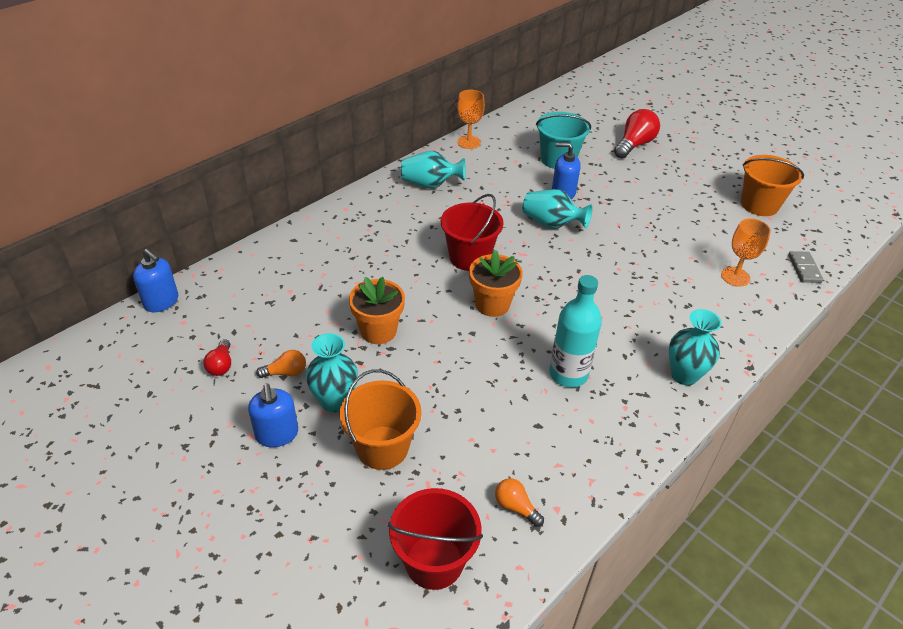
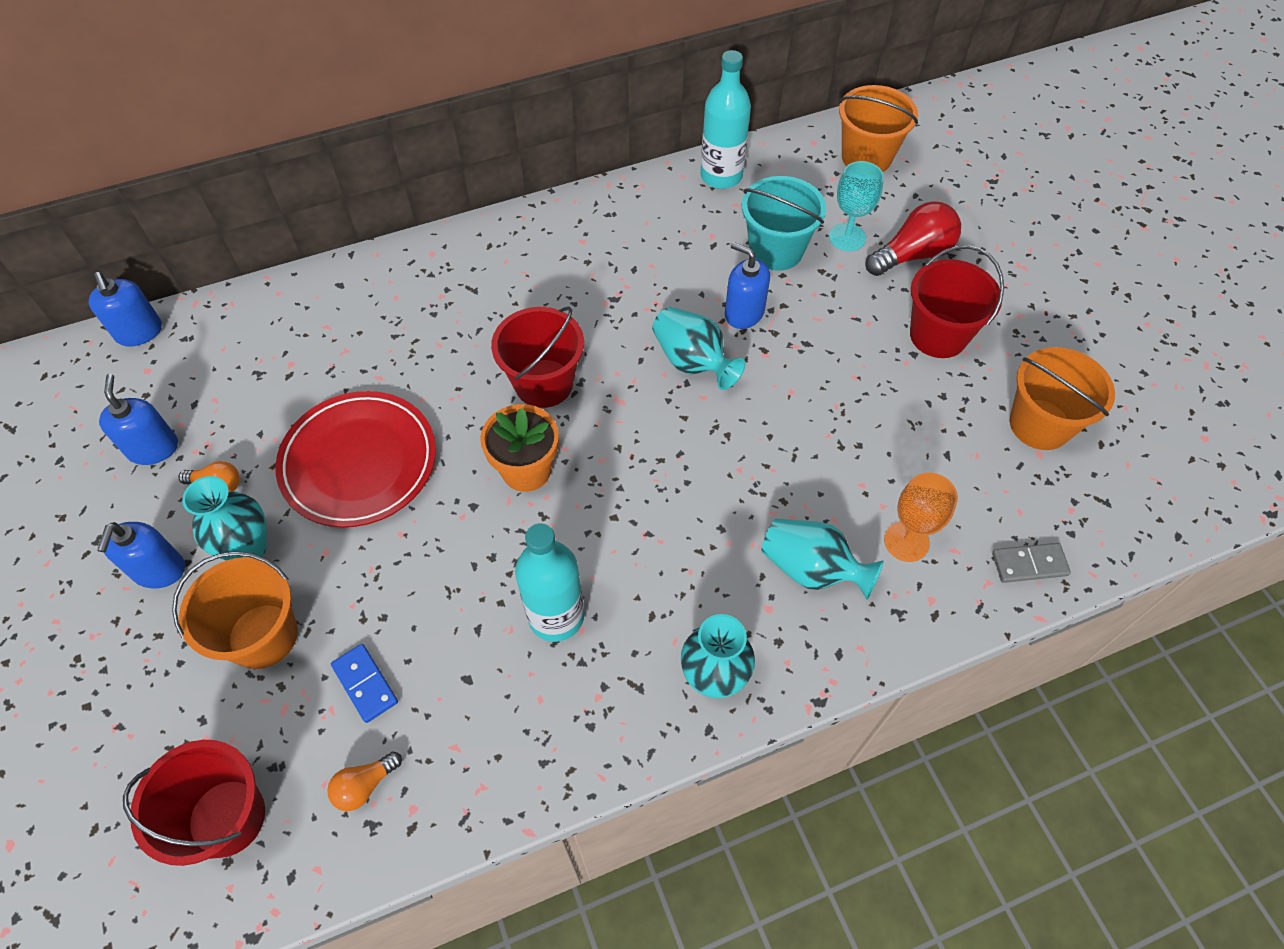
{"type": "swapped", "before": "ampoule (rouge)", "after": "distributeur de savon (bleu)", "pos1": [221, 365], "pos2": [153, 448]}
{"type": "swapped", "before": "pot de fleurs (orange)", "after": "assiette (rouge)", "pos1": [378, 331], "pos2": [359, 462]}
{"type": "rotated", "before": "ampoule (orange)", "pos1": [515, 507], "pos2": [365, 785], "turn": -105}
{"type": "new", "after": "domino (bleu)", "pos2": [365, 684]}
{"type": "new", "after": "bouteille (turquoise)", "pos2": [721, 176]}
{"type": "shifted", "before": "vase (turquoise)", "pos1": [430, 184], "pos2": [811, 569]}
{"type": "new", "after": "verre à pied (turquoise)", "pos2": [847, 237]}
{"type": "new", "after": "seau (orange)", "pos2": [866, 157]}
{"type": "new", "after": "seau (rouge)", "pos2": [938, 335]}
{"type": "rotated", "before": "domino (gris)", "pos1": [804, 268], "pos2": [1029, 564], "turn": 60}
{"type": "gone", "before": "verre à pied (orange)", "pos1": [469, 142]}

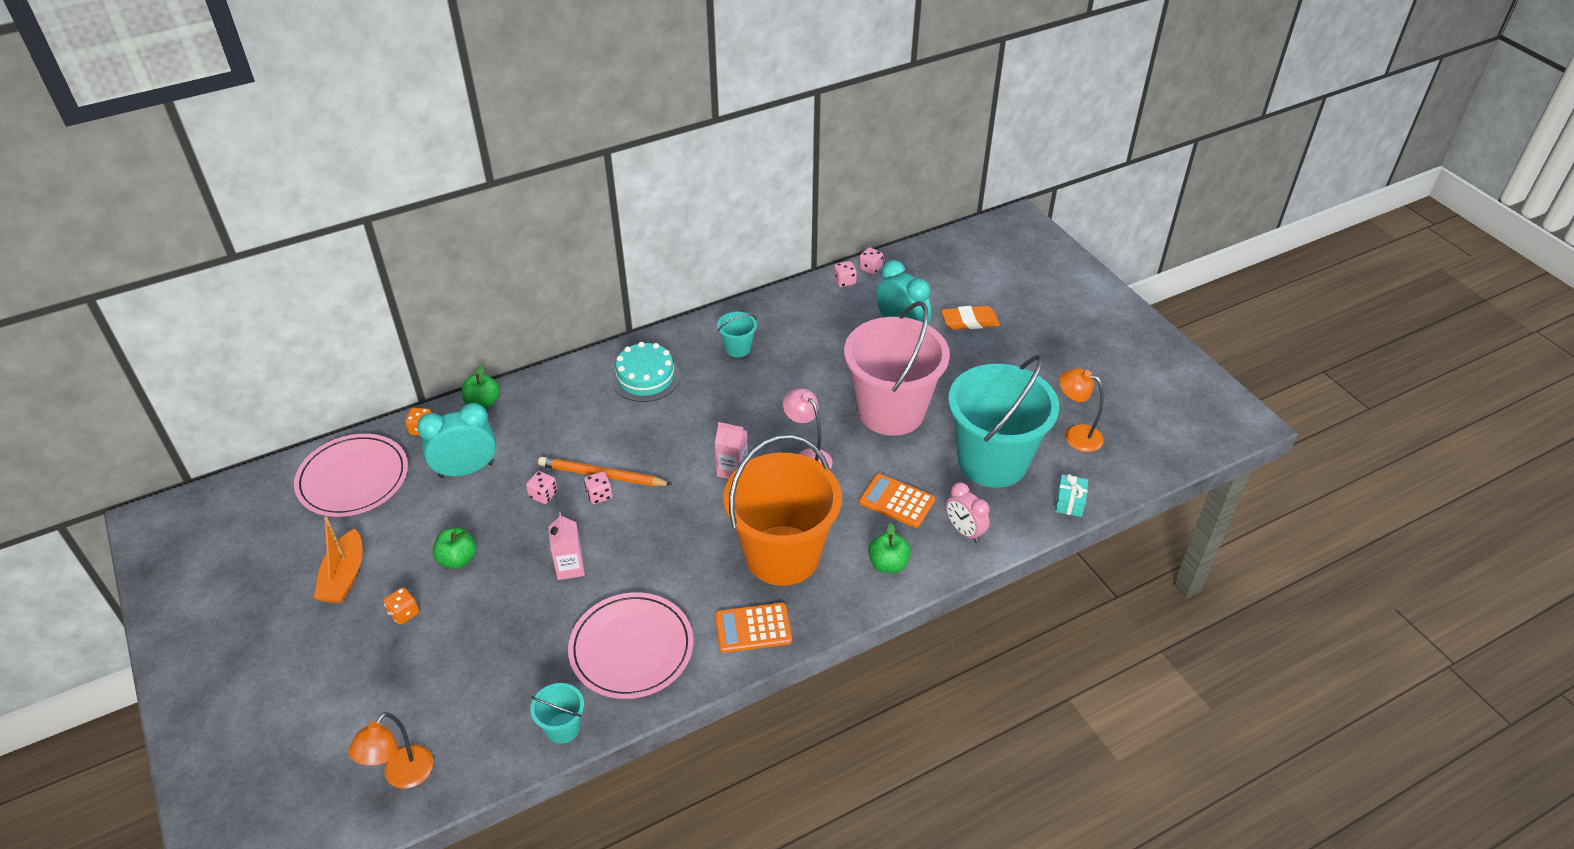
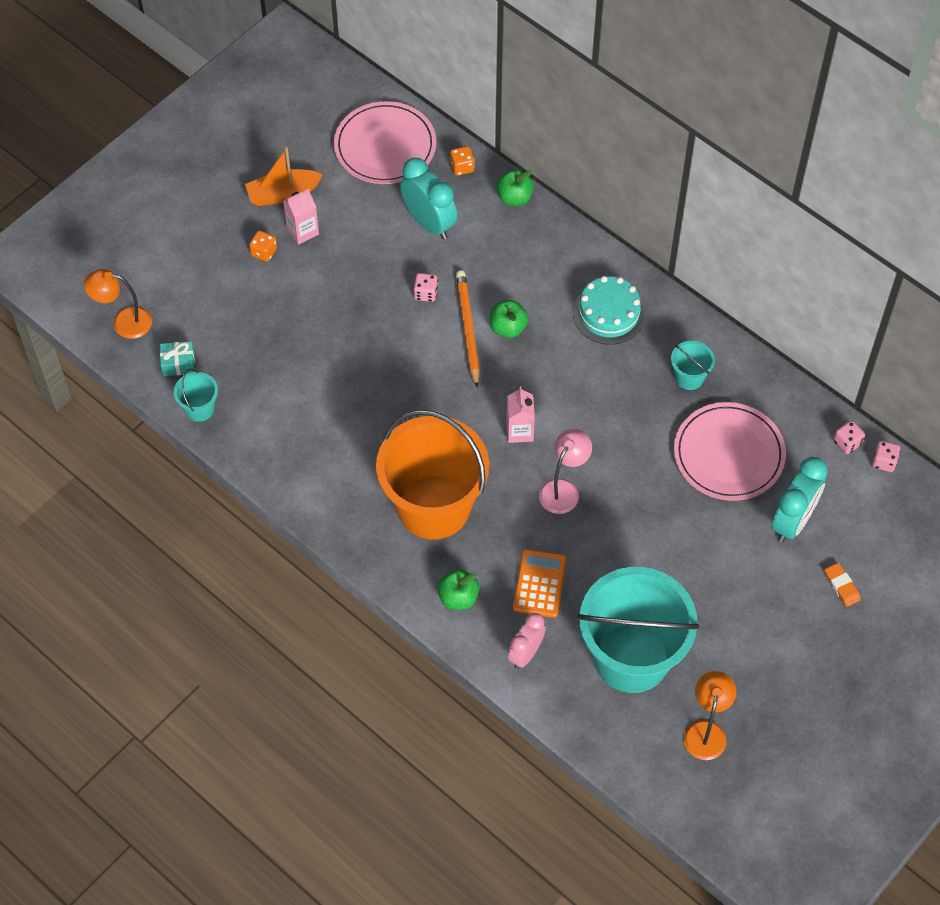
{"type": "shifted", "before": "cadeau (turquoise)", "pos1": [1069, 502], "pos2": [179, 364]}
{"type": "shifted", "before": "brique de lait (rose)", "pos1": [570, 567], "pos2": [303, 231]}
{"type": "shifted", "before": "pomme (vert)", "pos1": [458, 559], "pos2": [508, 328]}
{"type": "shifted", "before": "assiette (rose)", "pos1": [631, 648], "pos2": [729, 454]}
{"type": "scaled", "before": "gomme (orange)", "pos1": [969, 321], "pos2": [841, 586], "scale": 0.64}
{"type": "gone", "before": "dé (rose)", "pos1": [599, 495]}
{"type": "gone", "before": "calculatrice (orange)", "pos1": [753, 628]}
{"type": "gone", "before": "seau (rose)", "pos1": [891, 411]}

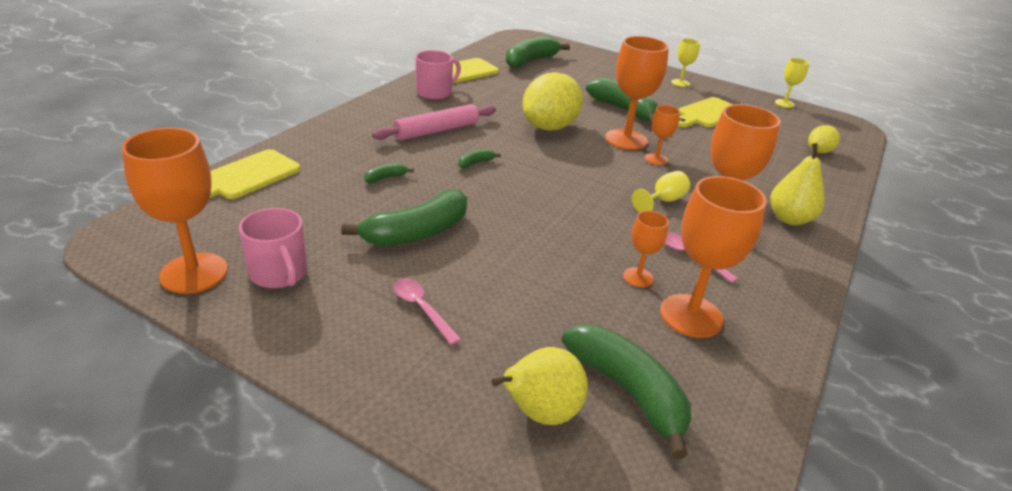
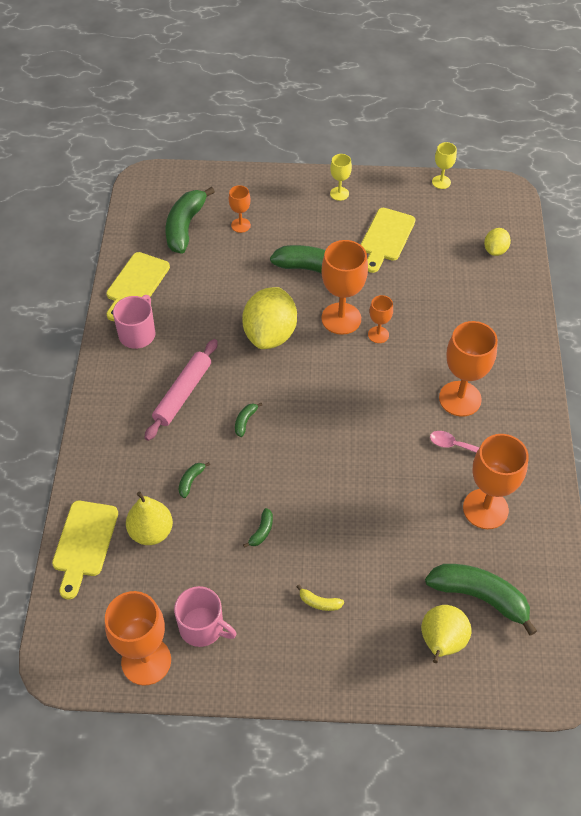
{"type": "shifted", "before": "poire (jaune)", "pos1": [789, 219], "pos2": [151, 532]}
{"type": "shifted", "before": "verre à pied (orange)", "pos1": [638, 277], "pos2": [240, 225]}
{"type": "scaled", "before": "banane (vert)", "pos1": [416, 233], "pos2": [261, 531], "scale": 0.43}
{"type": "swapped", "before": "cuillère (rose)", "after": "banane (jaune)", "pos1": [422, 309], "pos2": [319, 602]}
{"type": "gone", "before": "verre à pied (jaune)", "pos1": [663, 201]}

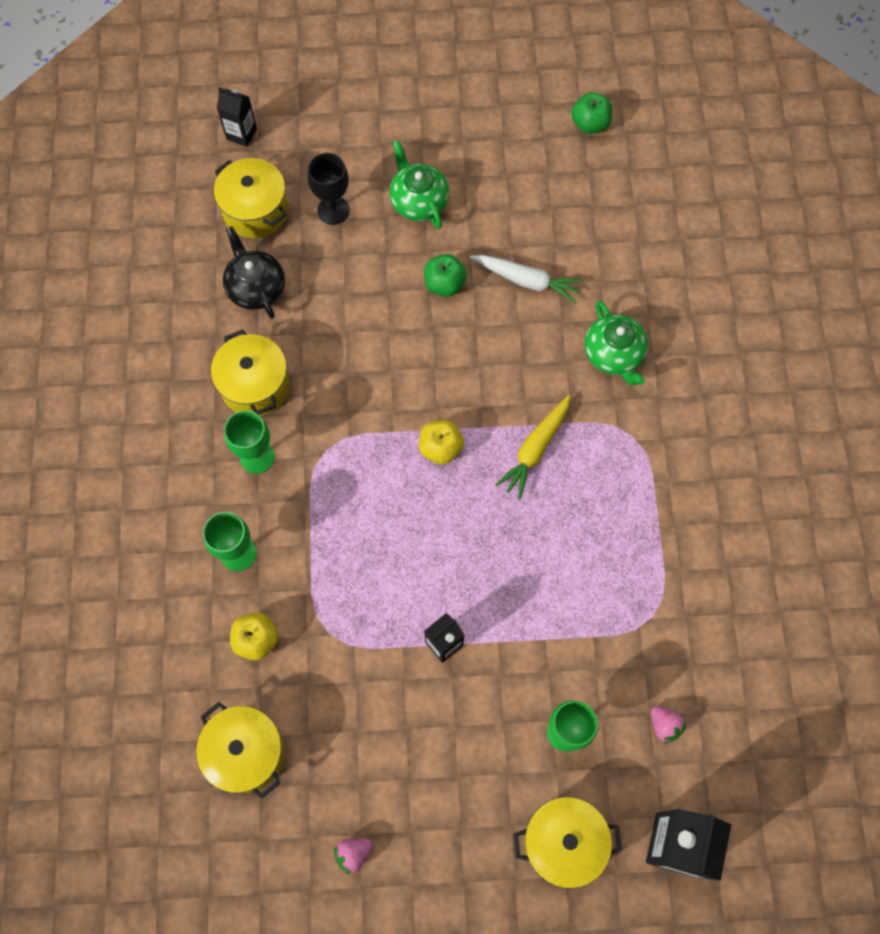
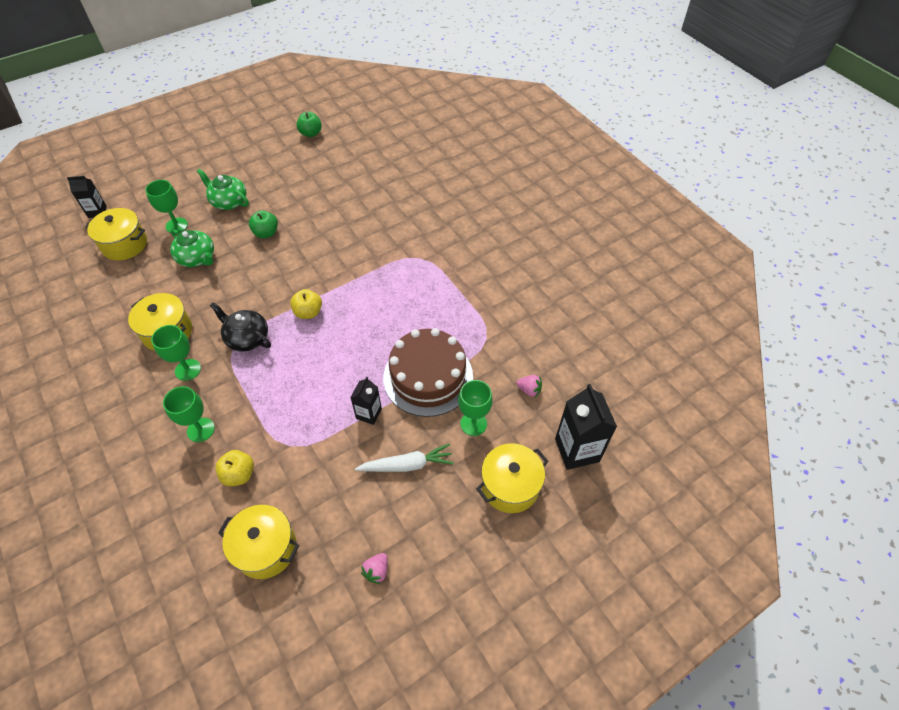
{"type": "repainted", "before": "verre à pied (noir)", "after": "verre à pied (vert)", "pos1": [333, 210], "pos2": [177, 225]}
{"type": "shifted", "before": "théière (vert)", "pos1": [613, 354], "pos2": [197, 258]}
{"type": "shifted", "before": "théière (noir)", "pos1": [256, 287], "pos2": [247, 338]}
{"type": "shifted", "before": "carotte (blanc)", "pos1": [526, 281], "pos2": [407, 465]}
{"type": "new", "after": "gâteau (marron)", "pos2": [428, 377]}
{"type": "gone", "before": "carotte (jaune)", "pos1": [535, 449]}

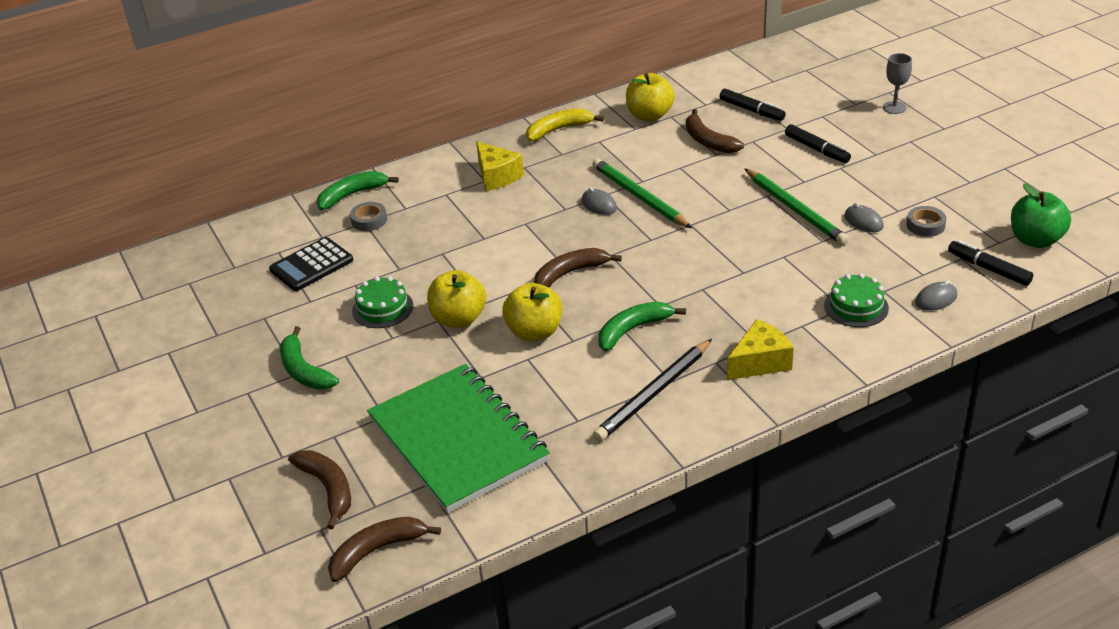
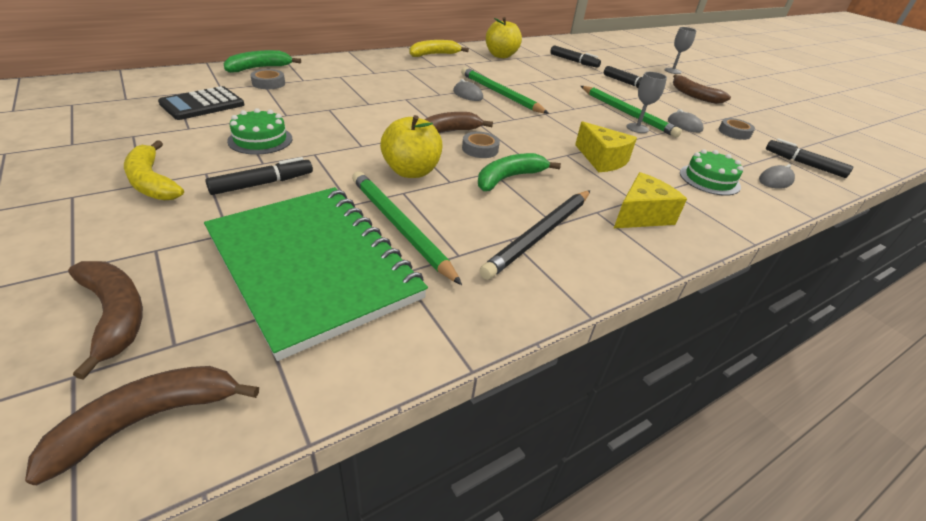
{"type": "repainted", "before": "banane (vert)", "after": "banane (jaune)", "pos1": [304, 370], "pos2": [152, 181]}
{"type": "new", "after": "feutre (noir)", "pos2": [262, 184]}
{"type": "new", "after": "crayon (vert)", "pos2": [400, 227]}
{"type": "new", "after": "ruban adhésif (gris)", "pos2": [480, 149]}
{"type": "shifted", "before": "fromage (jaune)", "pos1": [496, 176], "pos2": [602, 160]}
{"type": "new", "after": "verre à pied (gris)", "pos2": [637, 128]}
{"type": "shifted", "before": "banane (marron)", "pos1": [708, 141], "pos2": [693, 95]}
{"type": "gone", "before": "pomme (jaune)", "pos1": [458, 319]}
{"type": "gone", "before": "pomme (vert)", "pos1": [1035, 240]}

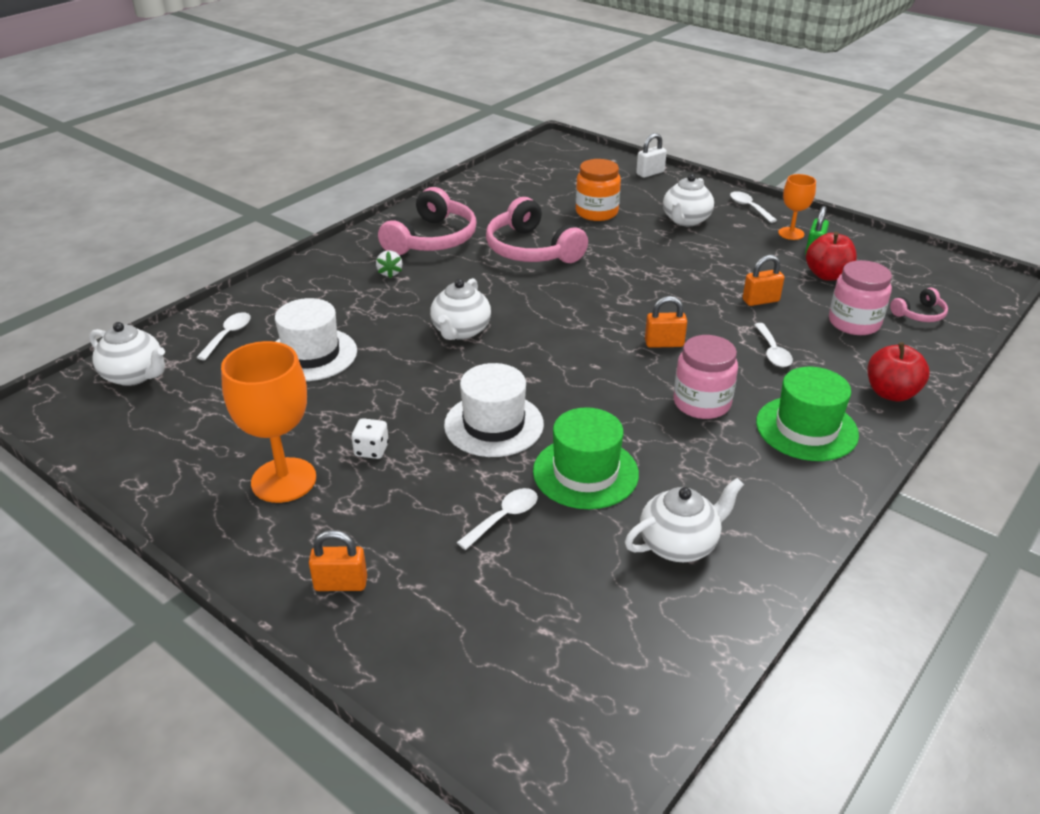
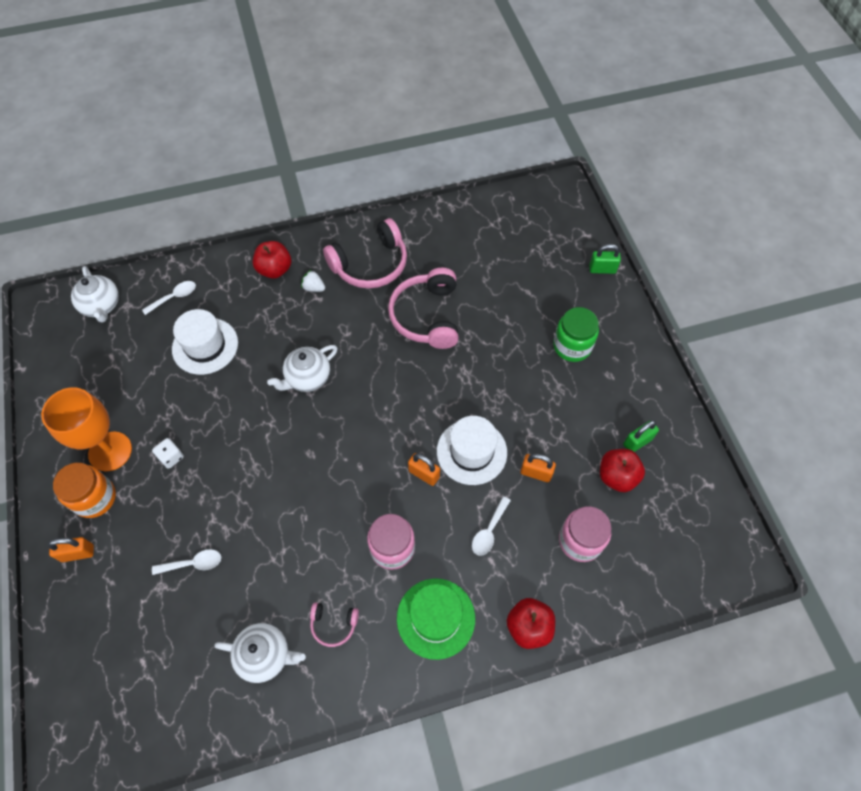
{"type": "rotated", "before": "cadenas (orange)", "pos1": [341, 584], "pos2": [78, 553], "turn": -45}
{"type": "shifted", "before": "bocal (orange)", "pos1": [596, 212], "pos2": [95, 498]}
{"type": "new", "after": "pomme (rouge)", "pos2": [275, 269]}
{"type": "rotated", "before": "fraise (blanc)", "pos1": [390, 273], "pos2": [314, 288], "turn": 90}
{"type": "shifted", "before": "casque audio (rose)", "pos1": [919, 314], "pos2": [333, 624]}
{"type": "shifted", "before": "chapeau (blanc)", "pos1": [494, 425], "pos2": [471, 452]}
{"type": "swapped", "before": "théière (blanc)", "after": "bocal (vert)", "pos1": [685, 220], "pos2": [572, 346]}
{"type": "repainted", "before": "cadenas (blanc)", "after": "cadenas (vert)", "pos1": [650, 173], "pos2": [602, 269]}
{"type": "gone", "before": "chapeau (vert)", "pos1": [585, 472]}
{"type": "gone", "before": "cuillère (blanc)", "pos1": [749, 207]}
{"type": "gone", "before": "verre à pied (orange)", "pos1": [791, 233]}

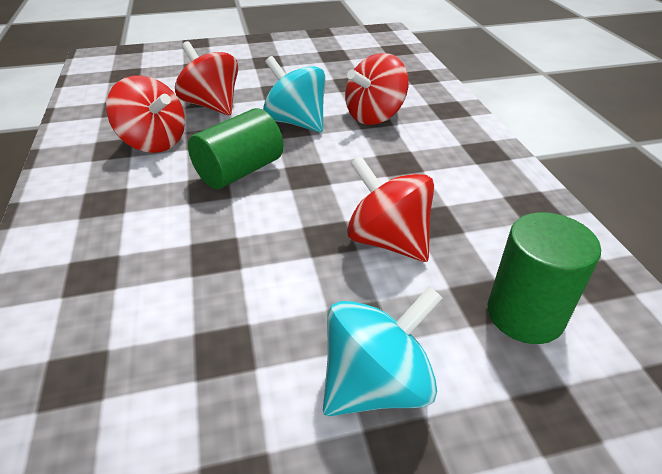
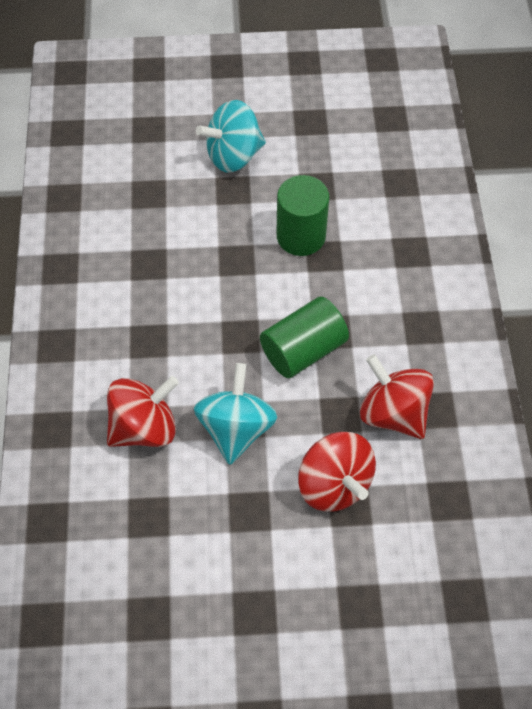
{"type": "rotated", "before": "toupie (turquoise)", "pos1": [296, 122], "pos2": [236, 428], "turn": -135}
{"type": "shifted", "before": "cylindre (vert)", "pos1": [525, 314], "pos2": [301, 236]}
{"type": "gone", "before": "toupie (rouge)", "pos1": [388, 240]}

